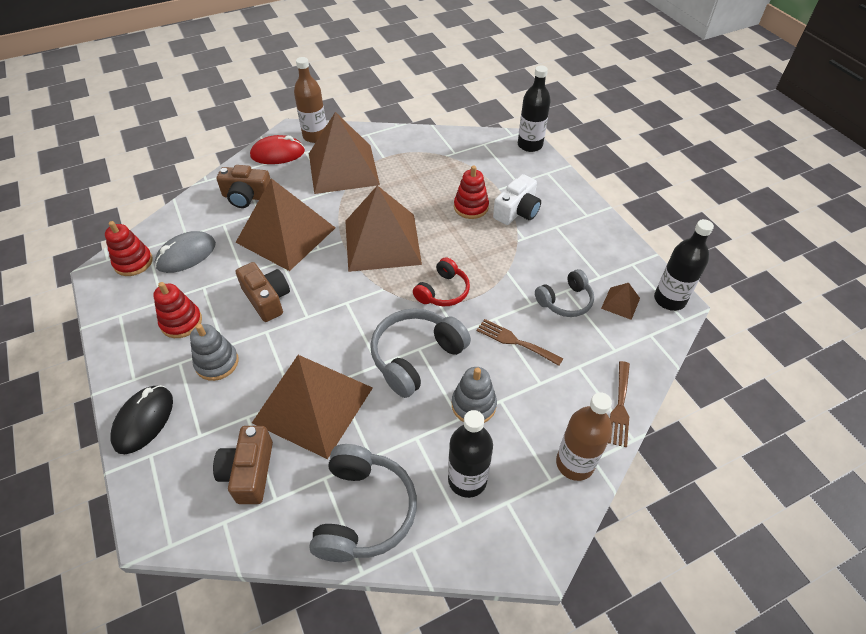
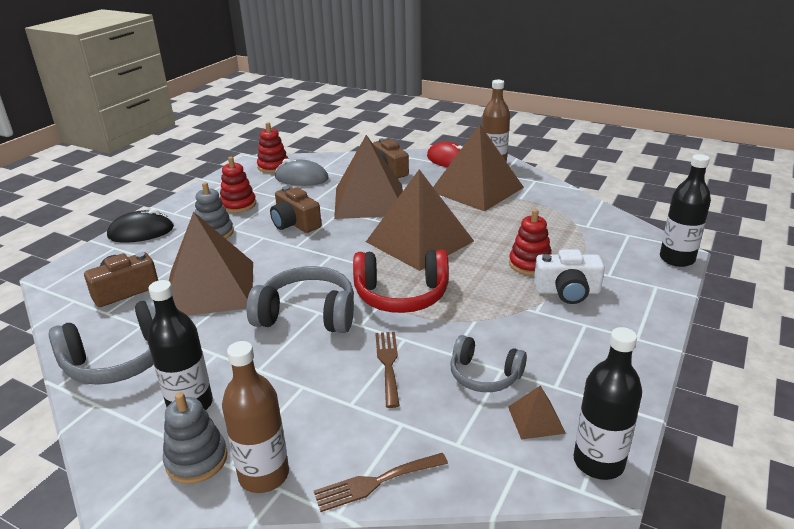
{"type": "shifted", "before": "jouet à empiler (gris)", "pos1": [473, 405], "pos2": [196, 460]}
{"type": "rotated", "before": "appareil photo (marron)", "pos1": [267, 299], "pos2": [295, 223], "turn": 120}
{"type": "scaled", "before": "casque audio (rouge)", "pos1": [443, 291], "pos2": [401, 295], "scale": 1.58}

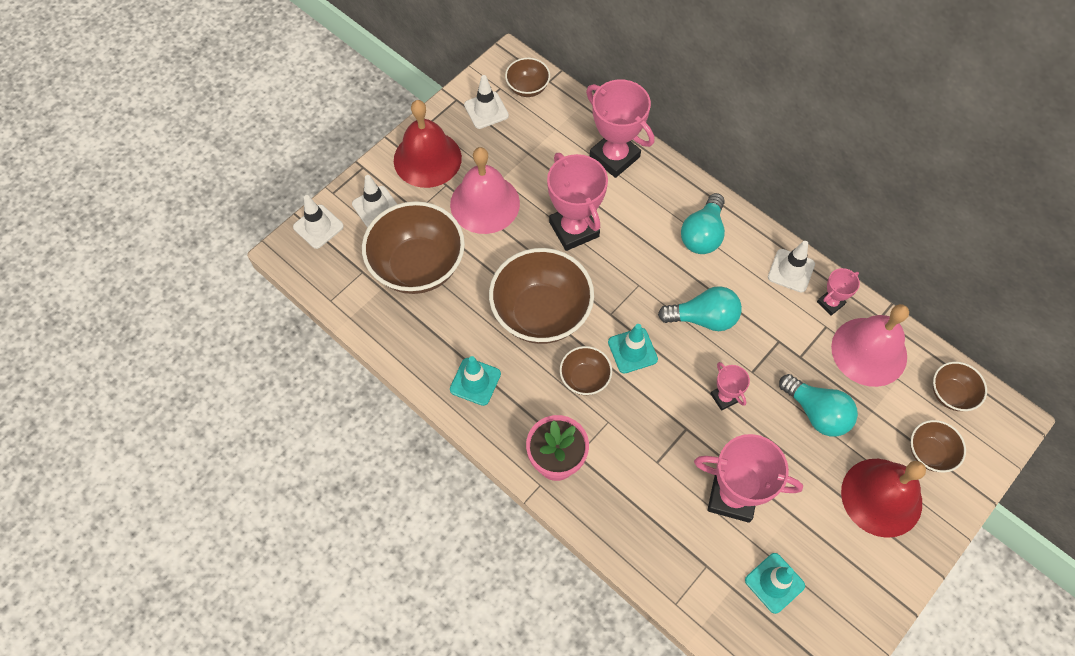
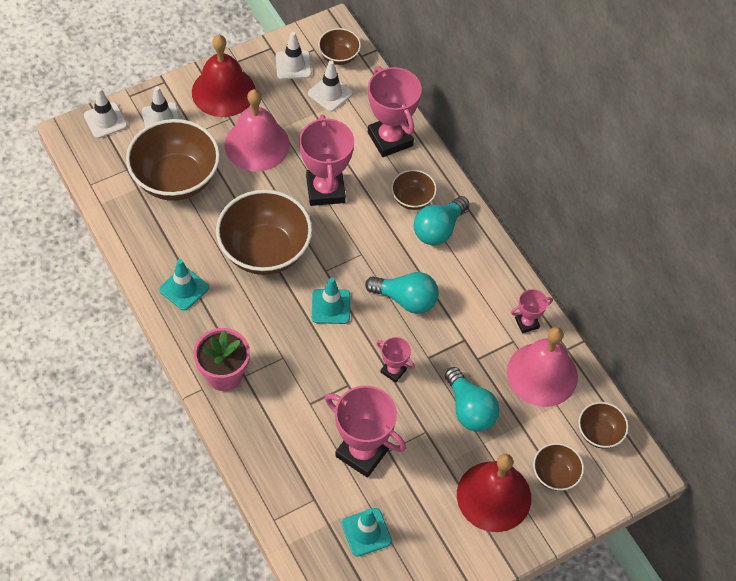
{"type": "shifted", "before": "cône de chantier (blanc)", "pos1": [791, 271], "pos2": [330, 93]}
{"type": "rotated", "before": "trophée (rose)", "pos1": [724, 397], "pos2": [393, 370], "turn": -45}
{"type": "shifted", "before": "bol (marron)", "pos1": [584, 378], "pos2": [412, 199]}

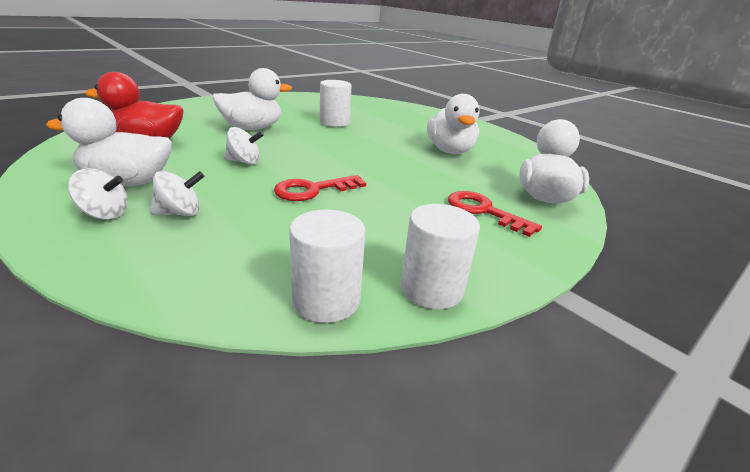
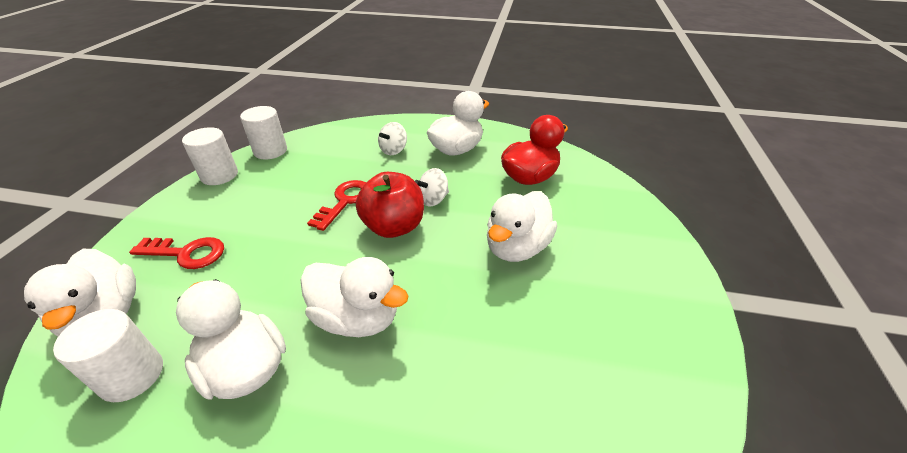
{"type": "shifted", "before": "cylindre (blanc)", "pos1": [334, 122], "pos2": [132, 375]}
{"type": "new", "after": "canard (blanc)", "pos2": [357, 318]}
{"type": "new", "after": "pomme (rouge)", "pos2": [394, 227]}
{"type": "gone", "before": "toupie (blanc)", "pos1": [105, 214]}

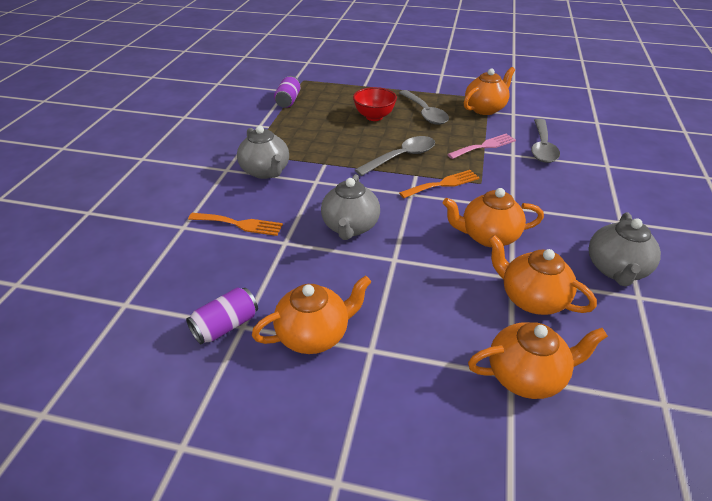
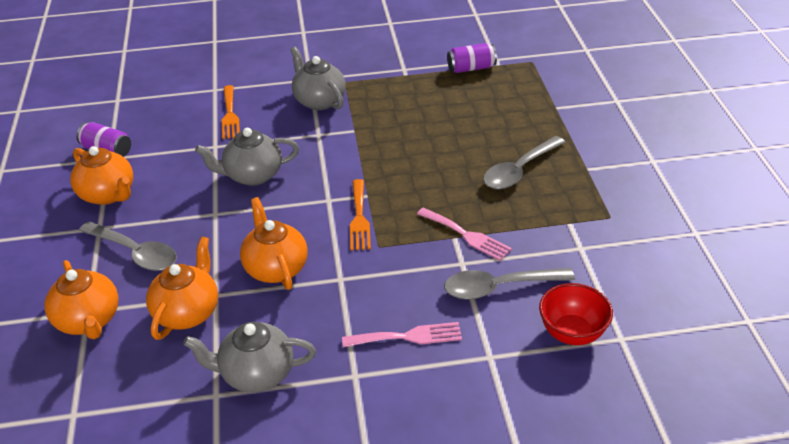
{"type": "shifted", "before": "cuillère (gris)", "pos1": [401, 157], "pos2": [135, 253]}
{"type": "rotated", "before": "théière (gris)", "pos1": [266, 171], "pos2": [319, 101], "turn": 105}
{"type": "new", "after": "fourchette (rose)", "pos2": [408, 337]}
{"type": "rotated", "before": "fourchette (orange)", "pos1": [443, 184], "pos2": [359, 218], "turn": 45}
{"type": "shifted", "before": "bol (rouge)", "pos1": [374, 117], "pos2": [572, 333]}
{"type": "gone", "before": "théière (orange)", "pos1": [485, 109]}

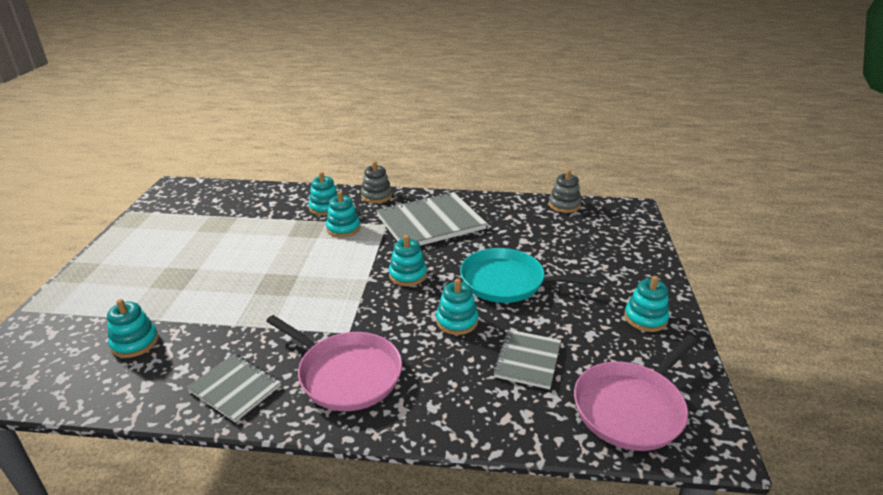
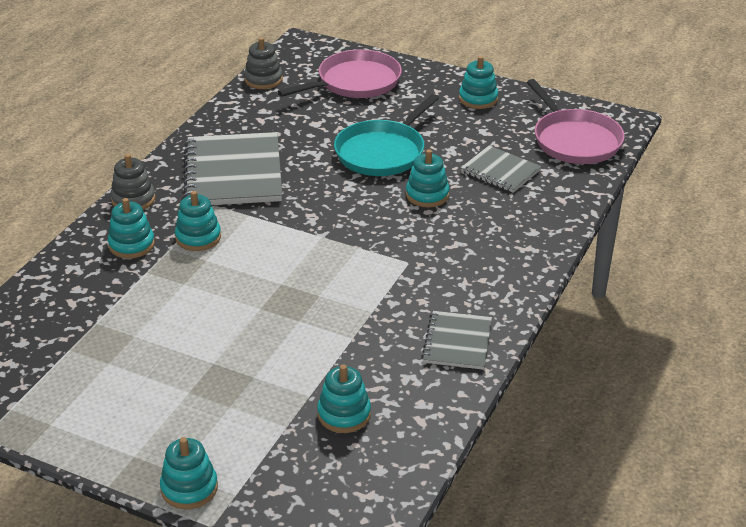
{"type": "shifted", "before": "jouet à empiler (turquoise)", "pos1": [408, 275], "pos2": [189, 488]}
{"type": "shifted", "before": "poêle (rose)", "pos1": [346, 374], "pos2": [355, 82]}
{"type": "rotated", "before": "carnet (gris)", "pos1": [235, 388], "pos2": [457, 342], "turn": -45}

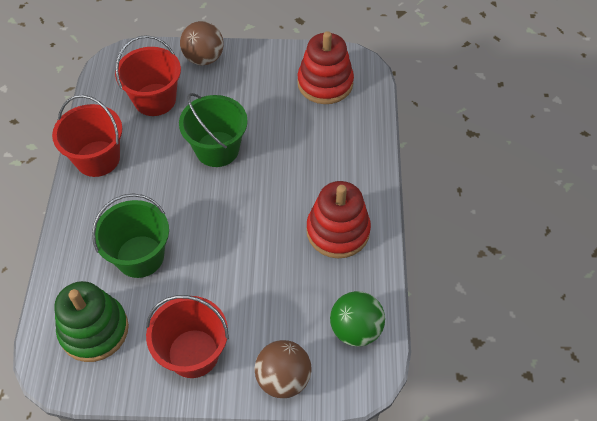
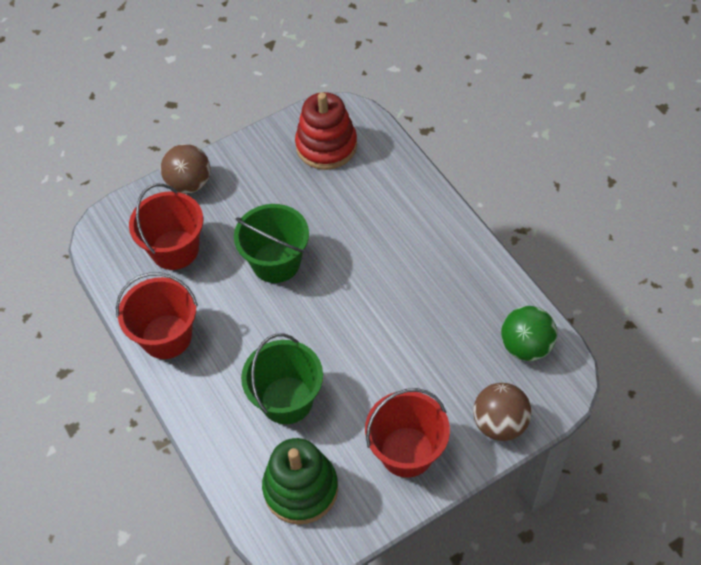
{"type": "gone", "before": "jouet à empiler (rouge)", "pos1": [338, 231]}

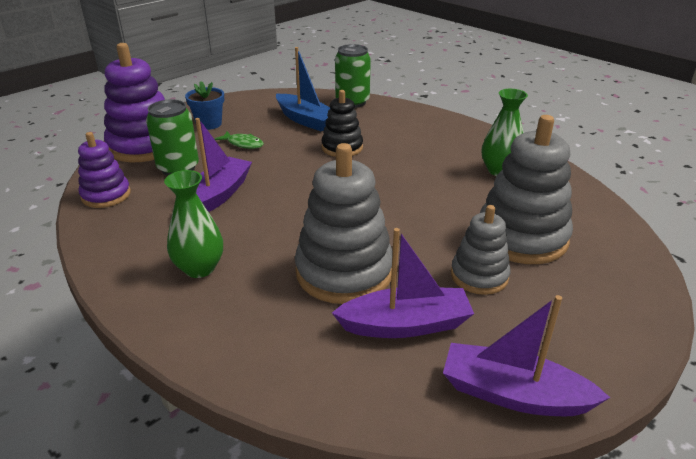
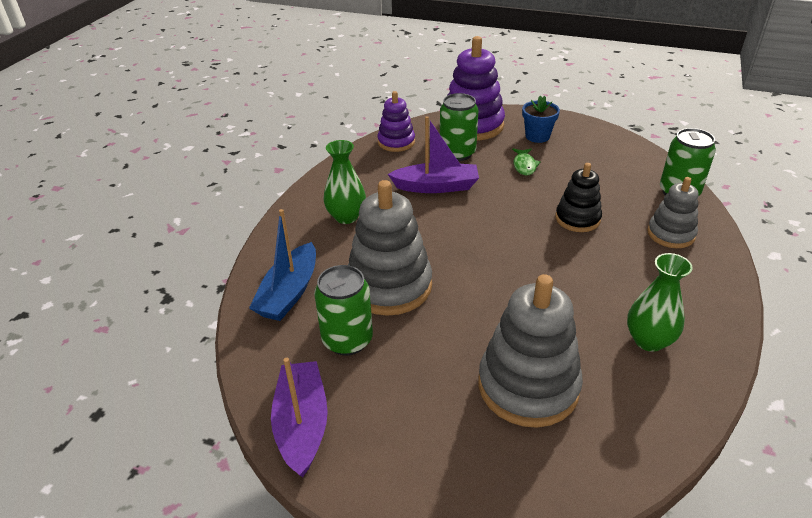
{"type": "shifted", "before": "bateau (bleu)", "pos1": [306, 120], "pos2": [289, 293]}
{"type": "swapped", "before": "bateau (violet)", "after": "canette (vert)", "pos1": [405, 325], "pos2": [347, 340]}
{"type": "shifted", "before": "jouet à empiler (gris)", "pos1": [479, 276], "pos2": [670, 234]}

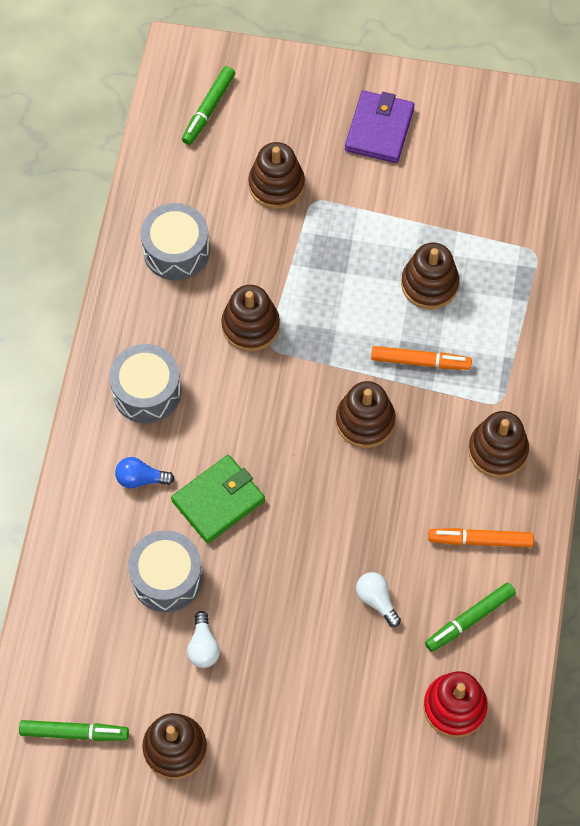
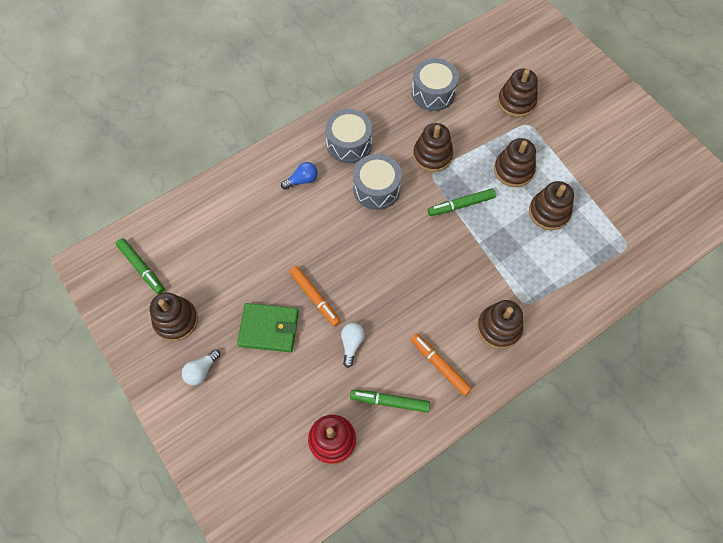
{"type": "shifted", "before": "ampoule (blanc)", "pos1": [203, 646], "pos2": [201, 370]}
{"type": "shifted", "before": "portefeuille (vert)", "pos1": [218, 501], "pos2": [269, 329]}
{"type": "rotated", "before": "ampoule (bleu)", "pos1": [141, 479], "pos2": [302, 180], "turn": 105}
{"type": "shifted", "before": "feutre (orange)", "pos1": [420, 361], "pos2": [315, 298]}
{"type": "shifted", "before": "tambour (gris)", "pos1": [167, 578], "pos2": [376, 189]}
{"type": "shifted", "before": "feutre (vert)", "pos1": [208, 109], "pos2": [461, 205]}
{"type": "shifted", "before": "jouet à empiler (marron)", "pos1": [365, 421], "pos2": [513, 170]}
{"type": "gone", "before": "portefeuille (violet)", "pos1": [379, 129]}

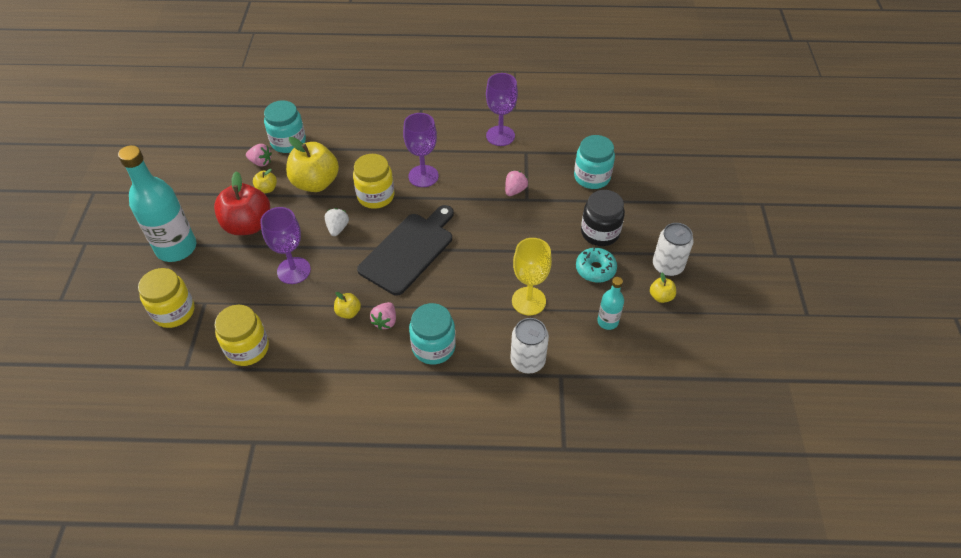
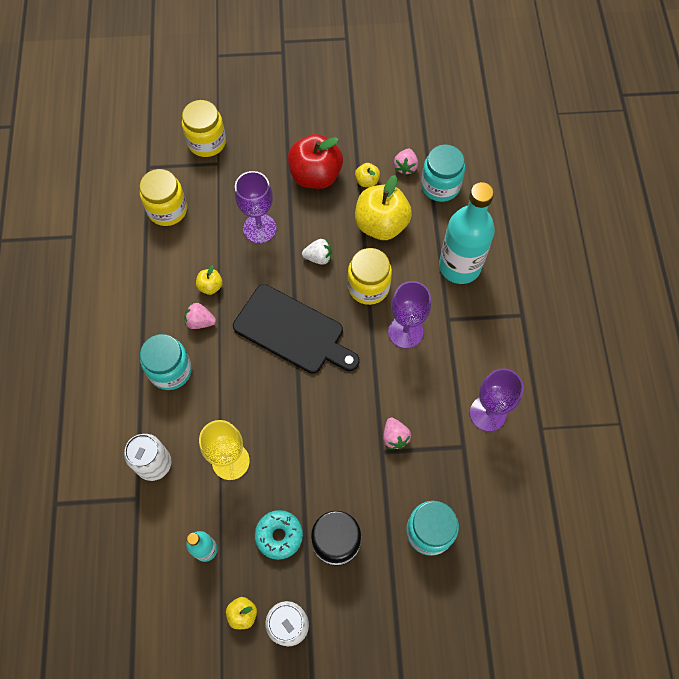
{"type": "rotated", "before": "fraise (rose)", "pos1": [515, 190], "pos2": [395, 437], "turn": 45}
{"type": "shifted", "before": "bouteille (turquoise)", "pos1": [176, 248], "pos2": [459, 266]}

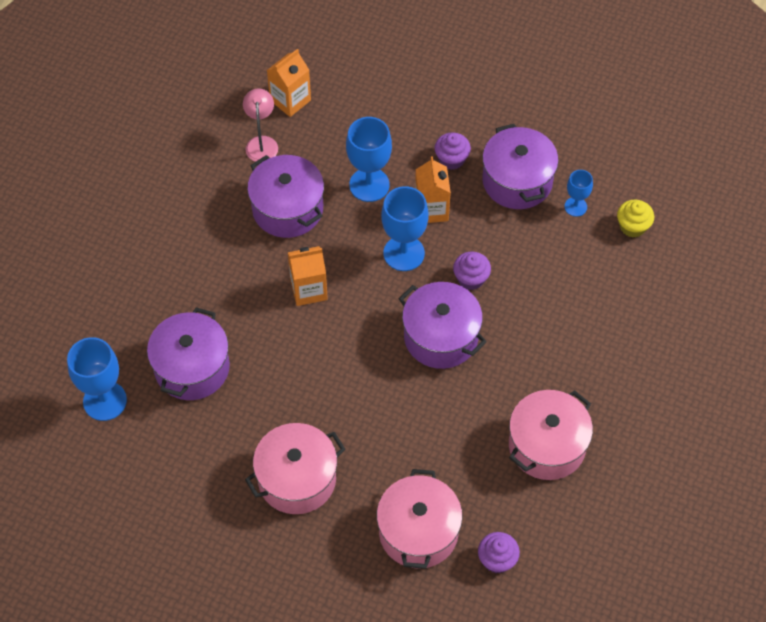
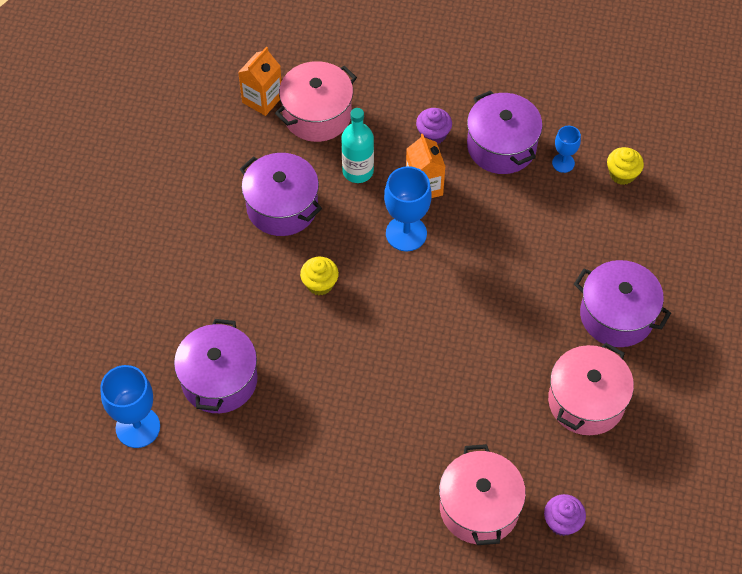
{"type": "shifted", "before": "marmite (rose)", "pos1": [297, 479], "pos2": [317, 114]}
{"type": "swapped", "before": "brique de lait (orange)", "after": "muffin (jaune)", "pos1": [308, 290], "pos2": [320, 284]}
{"type": "swapped", "before": "verre à pied (bleu)", "after": "bouteille (turquoise)", "pos1": [369, 185], "pos2": [358, 171]}
{"type": "shifted", "before": "marmite (violet)", "pos1": [441, 337], "pos2": [616, 315]}
{"type": "gone", "before": "lampe (rose)", "pos1": [262, 143]}
{"type": "gone", "before": "muffin (violet)", "pos1": [471, 278]}

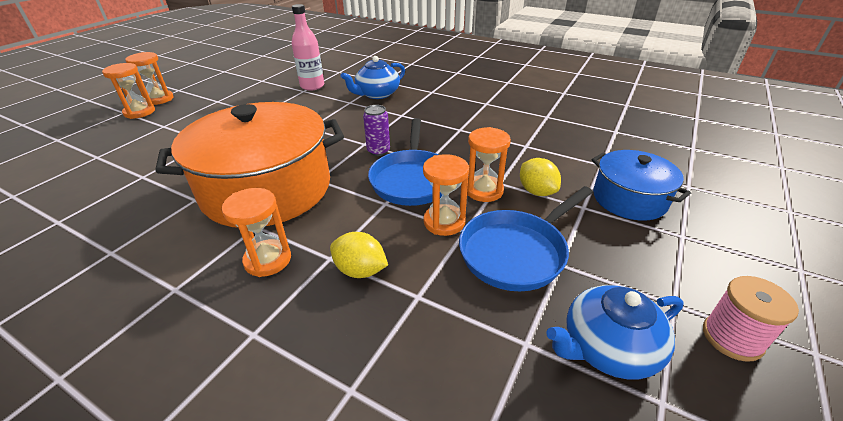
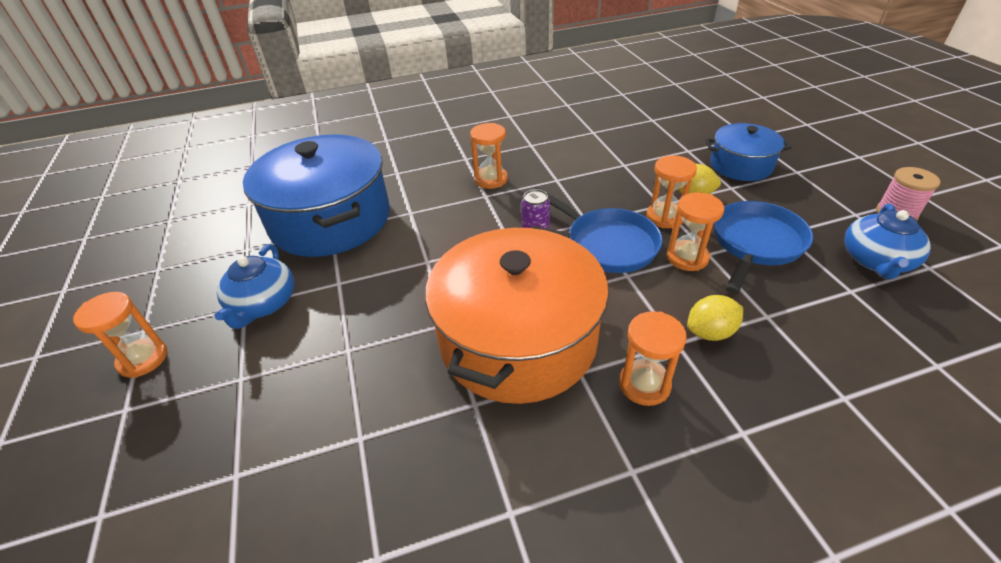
{"type": "shifted", "before": "théière (bleu)", "pos1": [377, 94], "pos2": [263, 304]}
{"type": "swapped", "before": "bouteille (rose)", "after": "marmite (bleu)", "pos1": [312, 86], "pos2": [330, 219]}
{"type": "shifted", "before": "sablier (orange)", "pos1": [139, 112], "pos2": [491, 179]}
{"type": "rotated", "before": "poêle (bleu)", "pos1": [516, 252], "pos2": [756, 244], "turn": -150}

